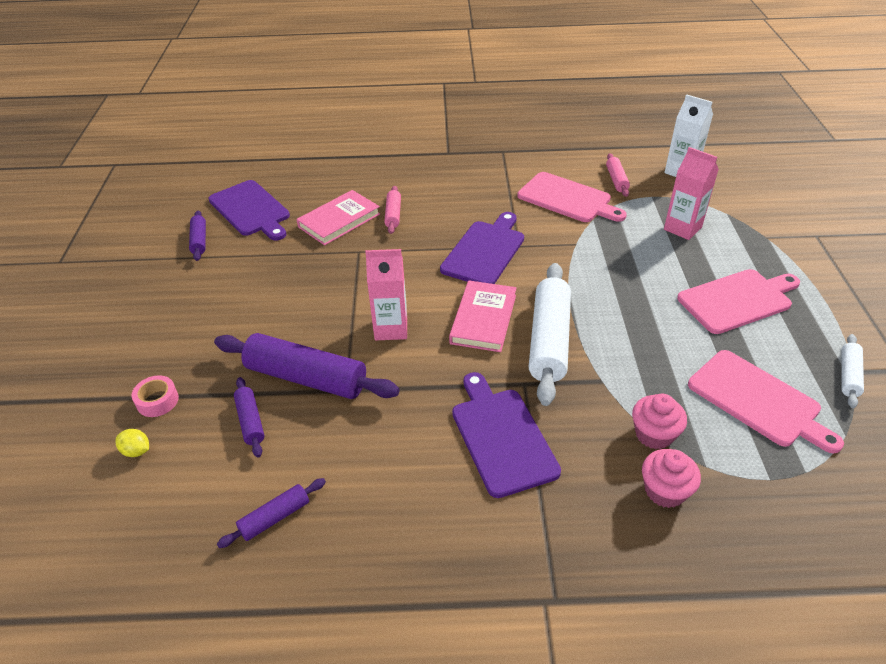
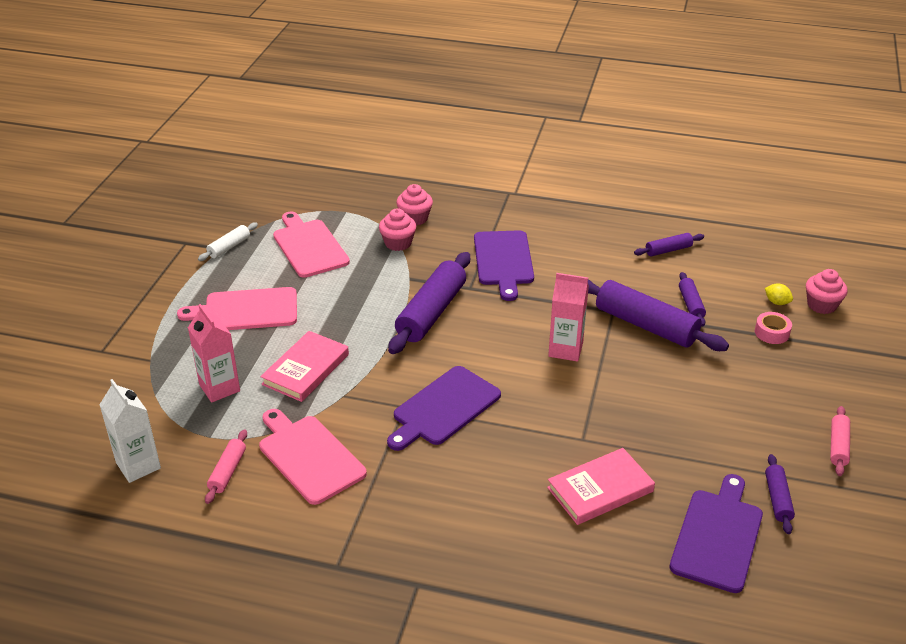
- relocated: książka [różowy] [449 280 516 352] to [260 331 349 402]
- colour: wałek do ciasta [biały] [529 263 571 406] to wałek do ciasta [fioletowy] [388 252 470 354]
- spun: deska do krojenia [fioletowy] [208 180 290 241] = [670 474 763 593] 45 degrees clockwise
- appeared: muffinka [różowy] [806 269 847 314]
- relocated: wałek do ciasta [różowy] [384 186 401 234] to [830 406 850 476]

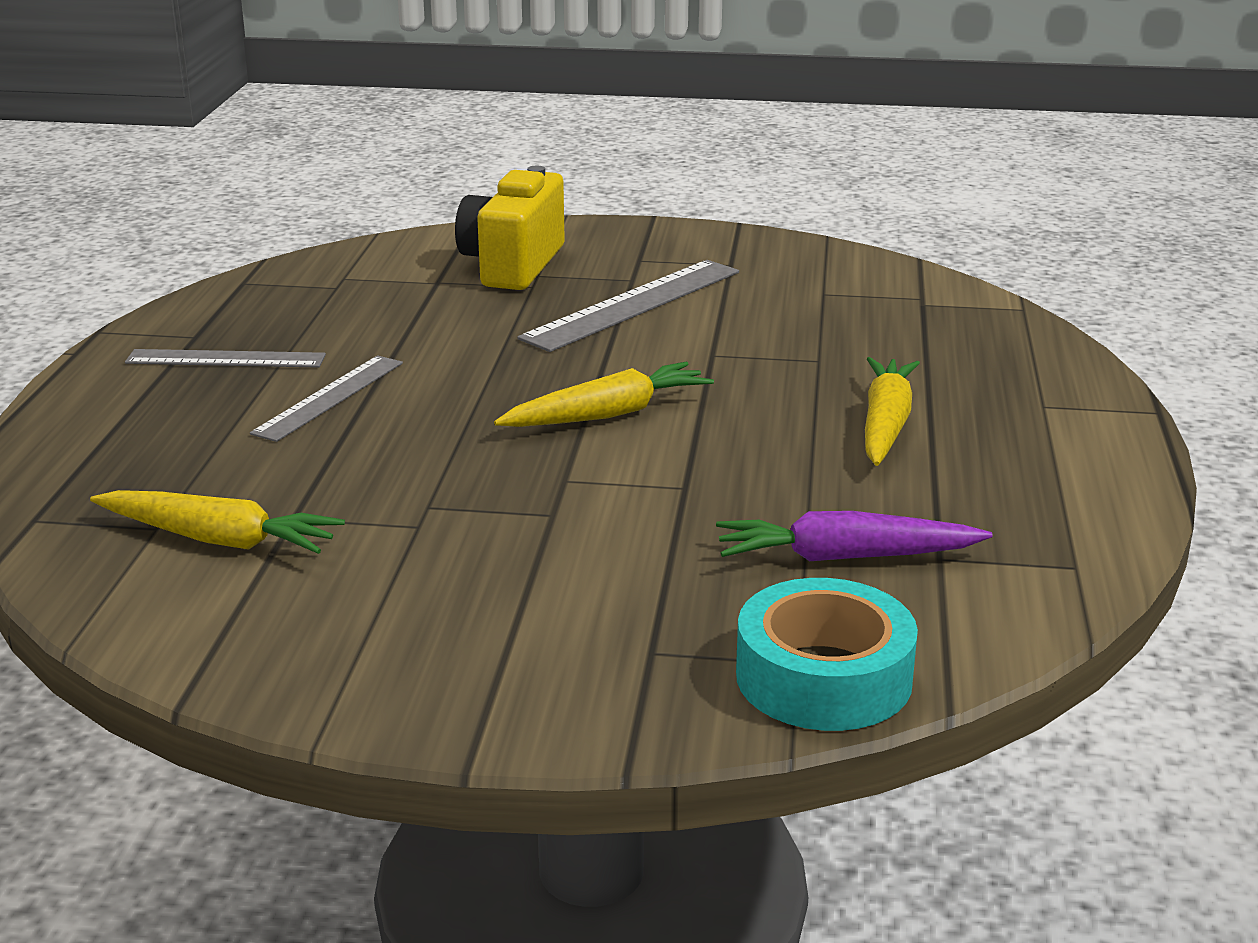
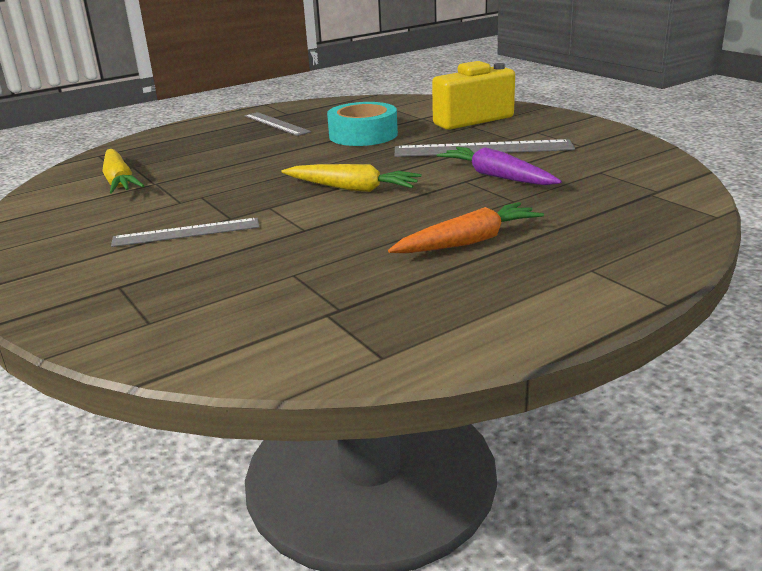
- relocated: linijka [szary] [250 356 403 442] to [111 218 259 247]
- relocated: taśma klejąca [turkusowy] [736 578 918 731] to [327 102 398 146]
- colour: marchewka [żółty] [865 357 920 466] to marchewka [pomarańczowy] [388 202 544 253]
- relocated: marchewka [fioletowy] [716 511 993 561] to [437 147 562 185]

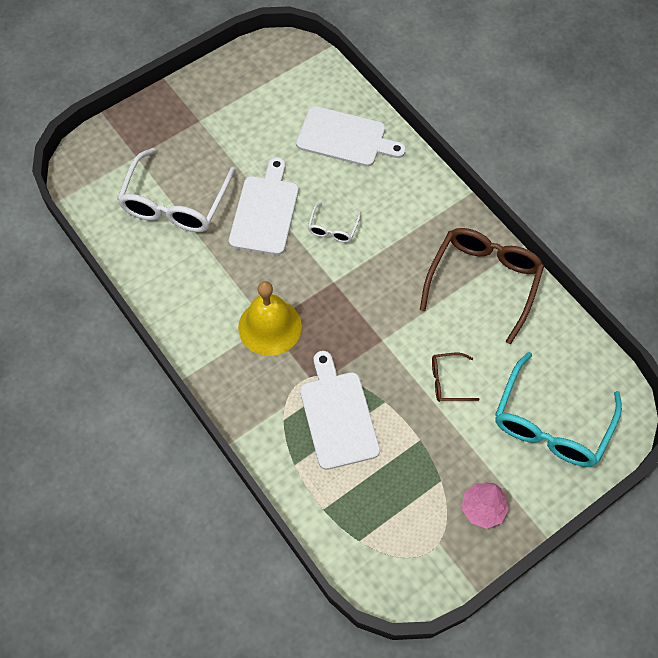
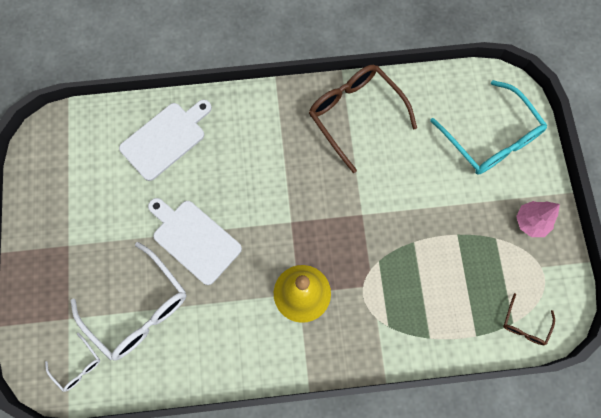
- relocated: okulary [biały] [308 202 361 243] to [45 333 100 392]
- relocated: okulary [brązowy] [432 353 480 402] to [503 293 555 345]
- missing: deska do krojenia [biały] [300 351 380 470]

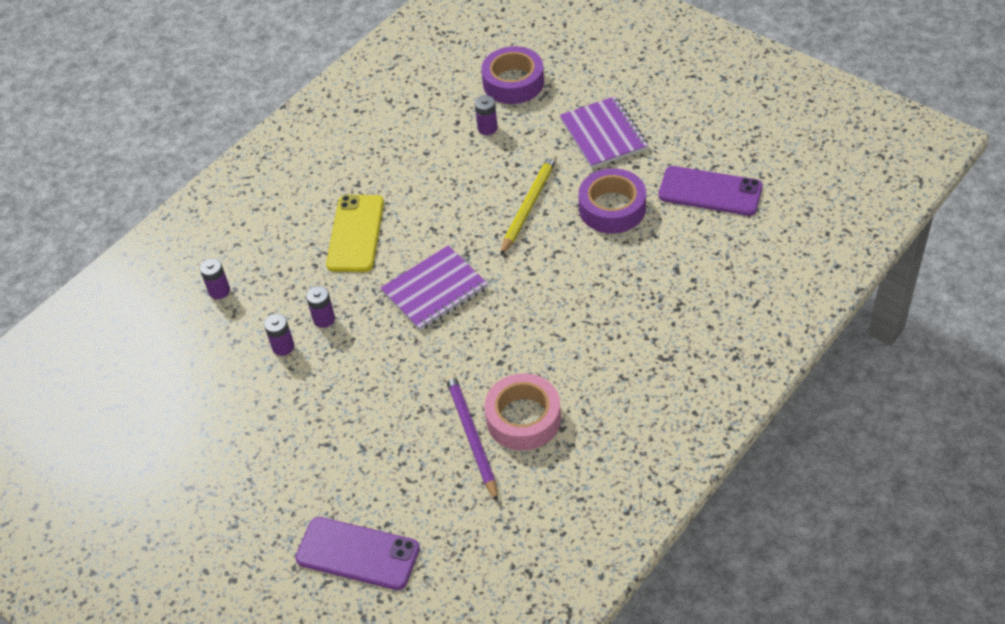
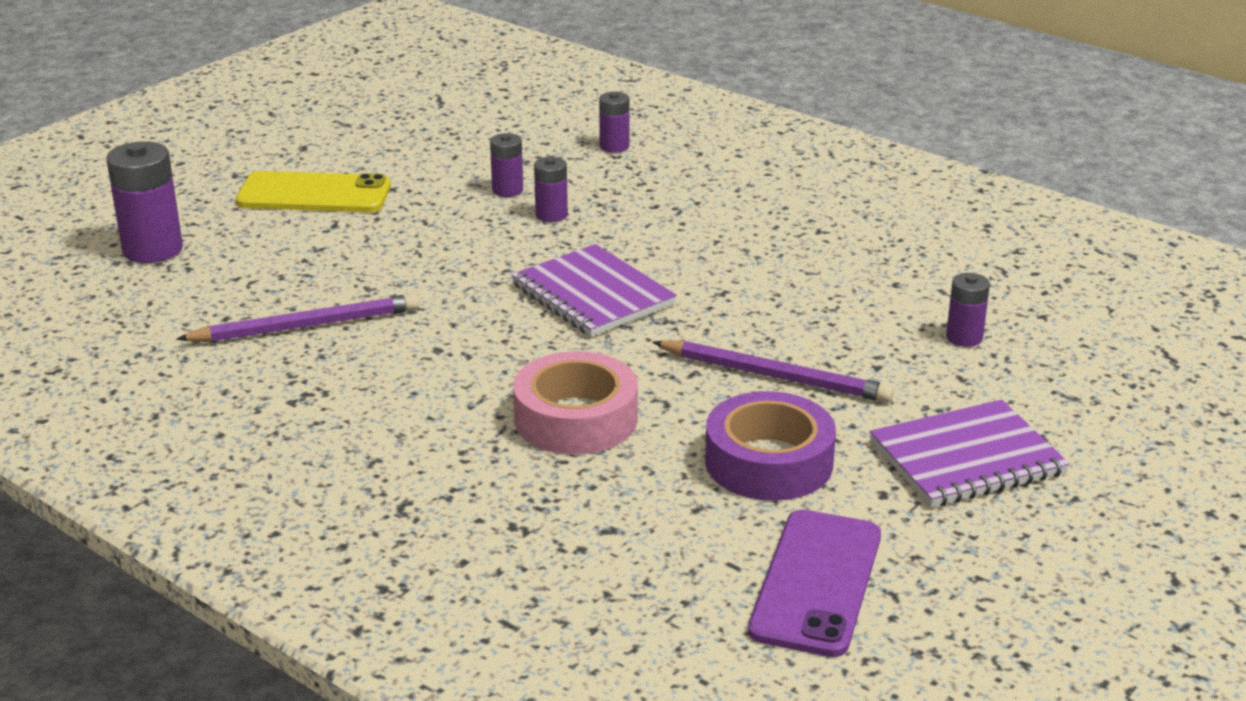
- exchanged: telefon [fioletowy] [295 517 420 590] to bateria [fioletowy] [106 141 183 263]
- relocated: telefon [żółty] [326 195 384 272] to [236 171 391 212]
- relocated: taśma klejąca [różowy] [484 373 561 451] to [513 351 638 454]
- colour: ołówek [żółty] [500 154 557 256] to ołówek [fioletowy] [652 341 894 403]
- missing: taśma klejąca [fioletowy] [481 46 544 104]

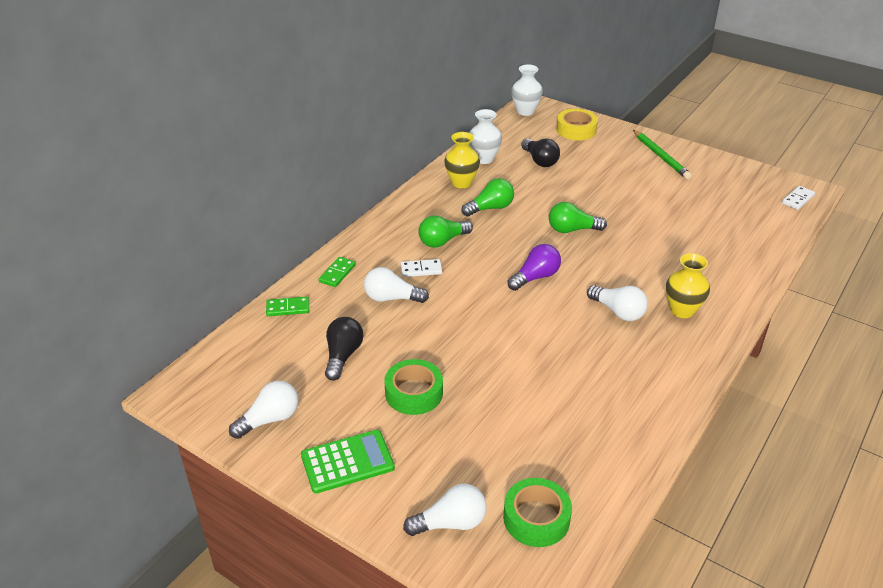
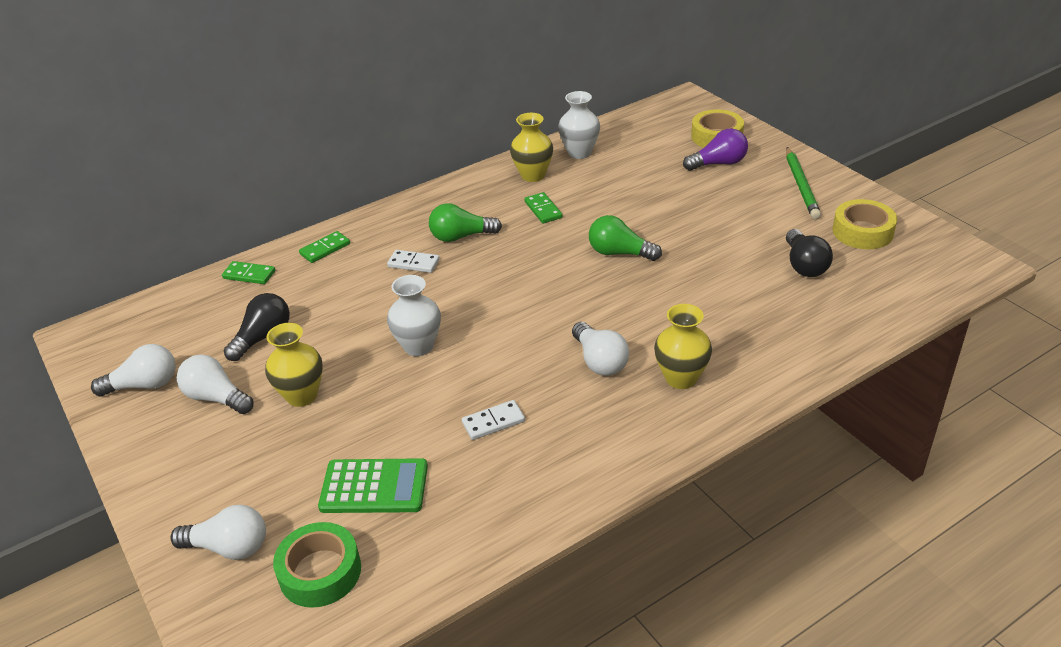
- relocated: żarówka [biały] [364 267 429 303] to [177 355 254 414]
- exchanged: taśma klejąca [zielony] [384 359 443 415] to wazon [żółty] [265 323 323 407]
- relocated: kalkulator [zielony] [301 430 395 493] to [318 458 428 513]
- relocated: wazon [biały] [511 64 543 116] to [387 275 441 356]
- relocated: kostka domina [biały] [782 186 815 210] to [462 400 525 440]
- exchanged: żarówka [zielony] [461 178 514 216] to kostka domina [zielony] [524 192 563 223]
- relocated: żarówka [fioletowy] [508 244 561 291] to [683 128 748 171]
- relocated: żarówka [czarny] [521 139 560 167] to [786 229 833 277]
- appeared: taśma klejąca [żółty] [833 199 897 249]

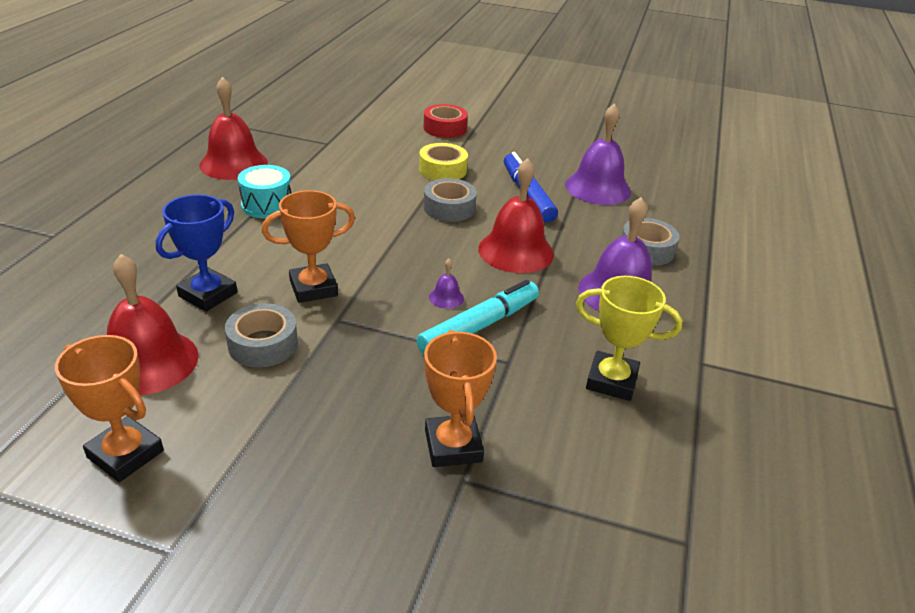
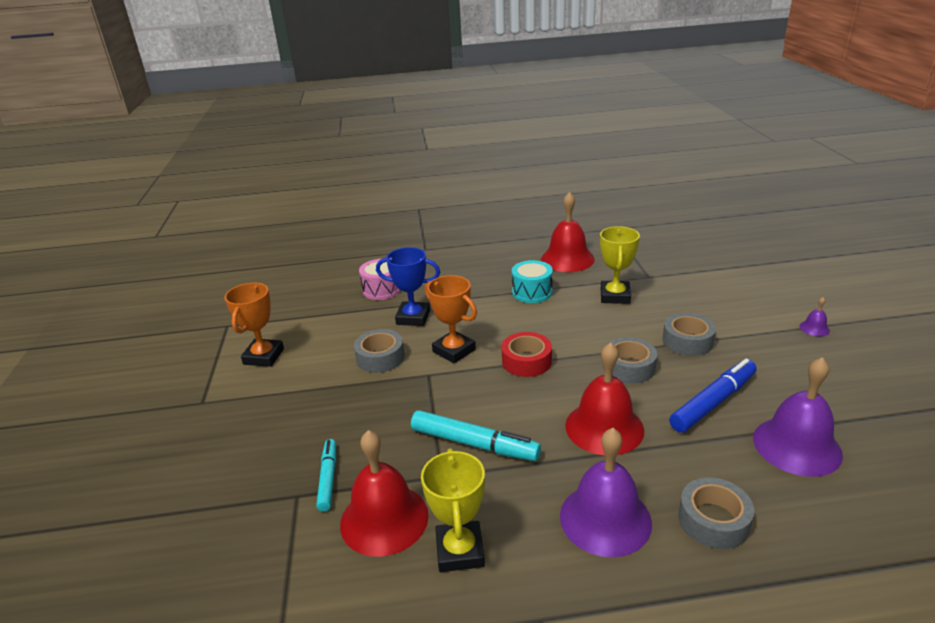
- exchanged: puchar [pomarańczowy] [424 330 497 467] to flamaster [turkusowy] [316 439 336 511]
- relocated: dzwonek [czerwony] [107 254 199 395] to [340 430 429 557]
- appeared: bęben [różowy] [359 259 401 300]
- relocated: taśma klejąca [czerwony] [424 104 468 138] to [501 332 552 377]
- appeared: puchar [żółty] [600 226 640 304]
- colour: taśma klejąca [żółty] [419 143 468 180] to taśma klejąca [szary] [663 313 716 356]
- relocated: dzwonek [fioletowy] [429 259 464 309] to [800 297 830 336]

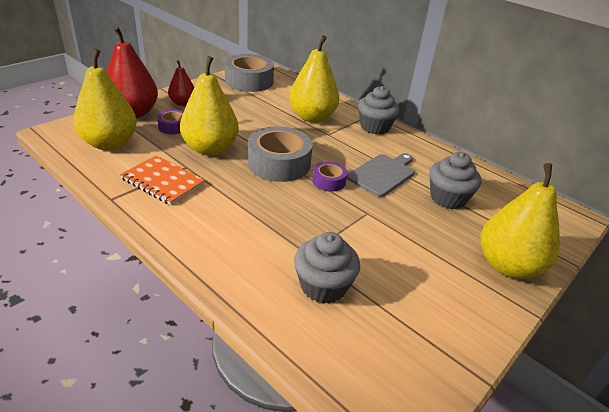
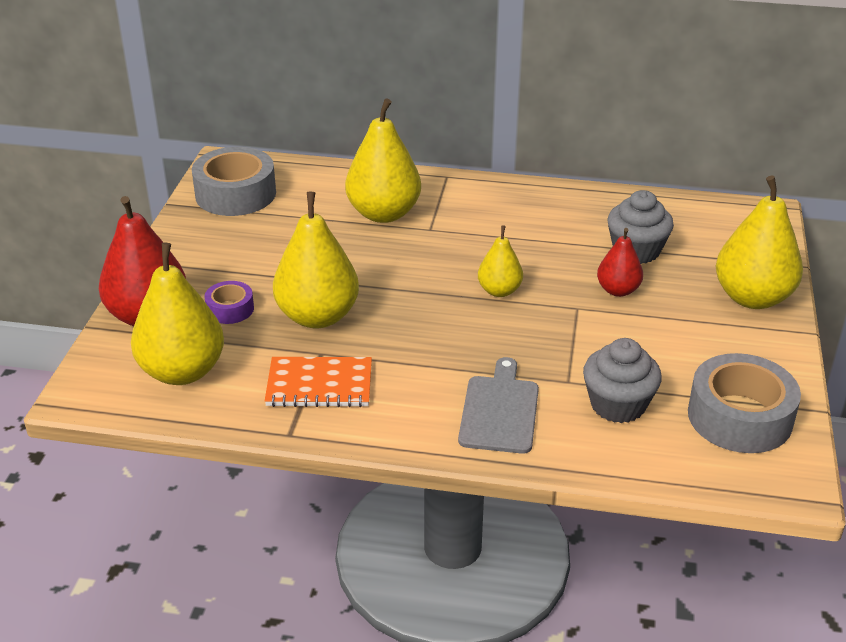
- relocated: deska do krojenia [szary] [347 153 415 197] to [458 357 539 454]
- exchanged: taśma klejąca [fioletowy] [313 161 347 192] to gruszka [żółty] [478 225 523 297]
- relocated: gruszka [czerwony] [168 60 194 106] to [597 228 643 297]
- relocated: taśma klejąca [szary] [248 126 313 182] to [688 353 801 453]
- missing: muffinka [szary] [358 86 400 135]

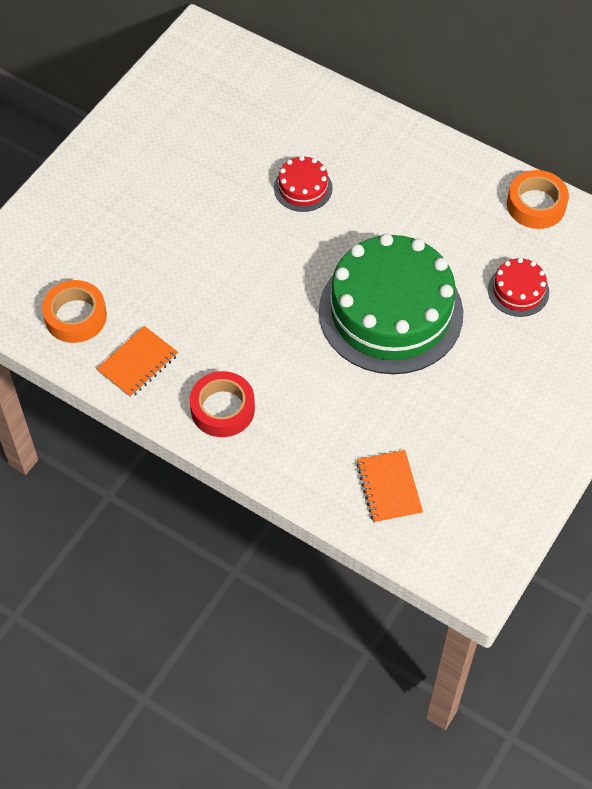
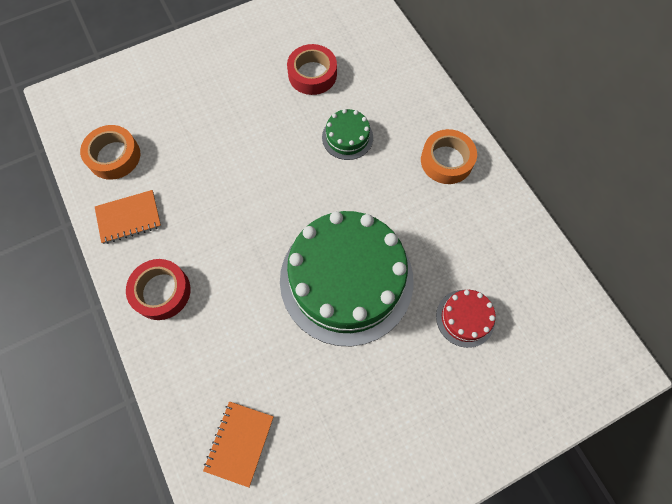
- appeared: taśma klejąca [czerwony] [287 44 337 95]
- colour: tort [czerwony] [274 156 333 212] to tort [zielony] [322 109 373 160]
- relocated: taśma klejąca [pomarańczowy] [507 170 569 229] to [421 129 477 184]

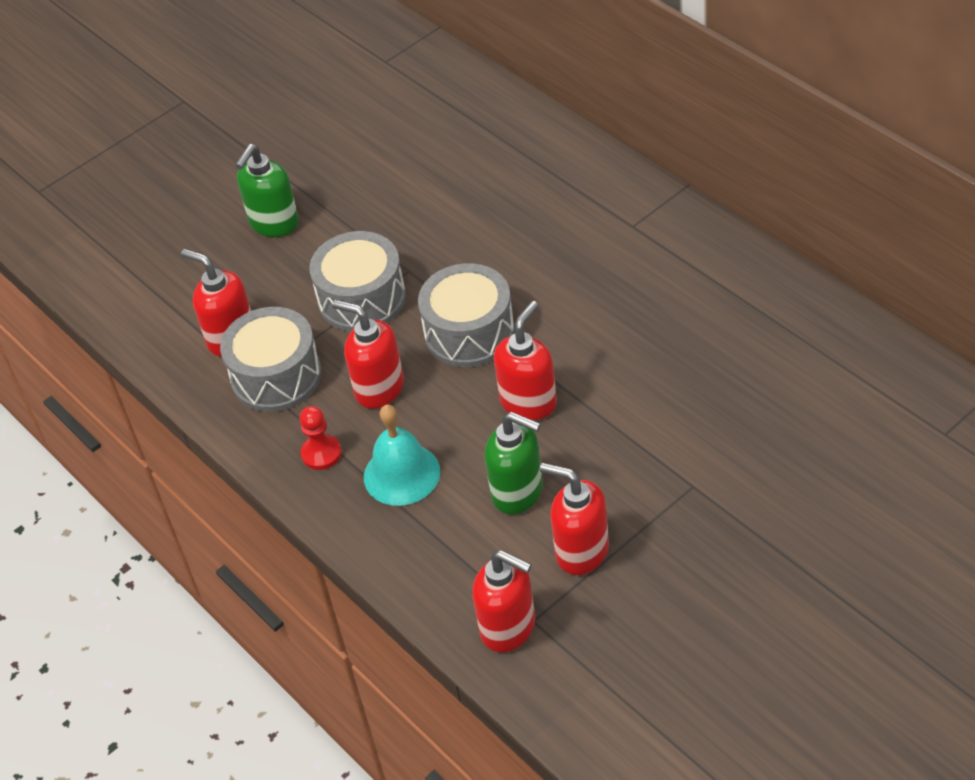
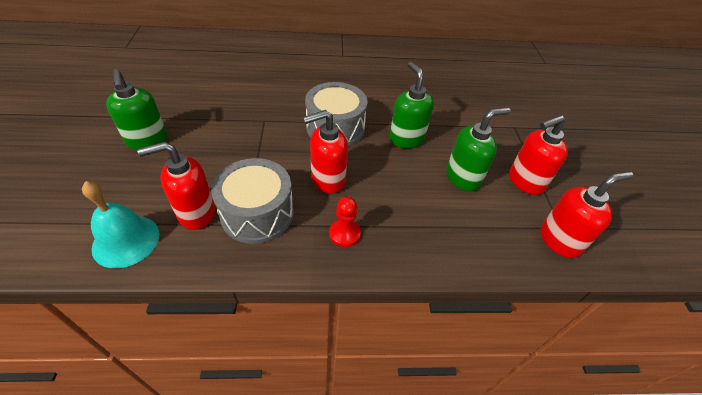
- relocated: dzwonek [turkusowy] [364 405 440 506] to [82 181 159 268]
- colour: dozownik mydła [czerwony] [494 301 557 420] to dozownik mydła [zielony] [389 62 434 148]
- missing: bęben [szary] [309 231 406 332]

